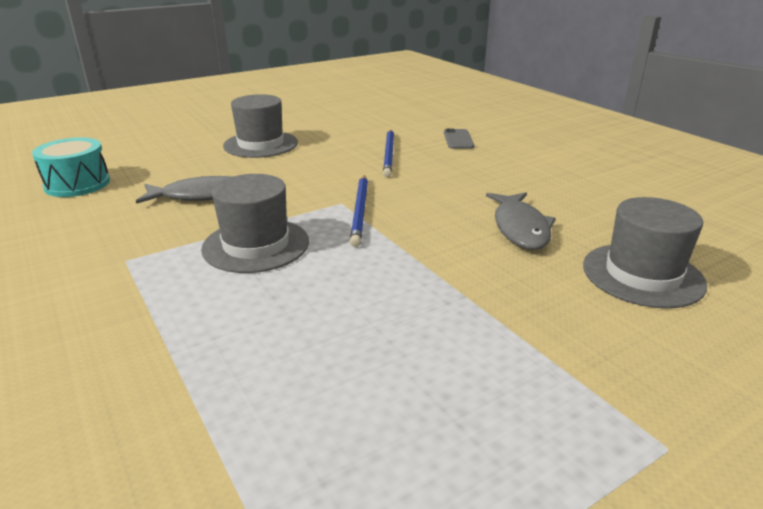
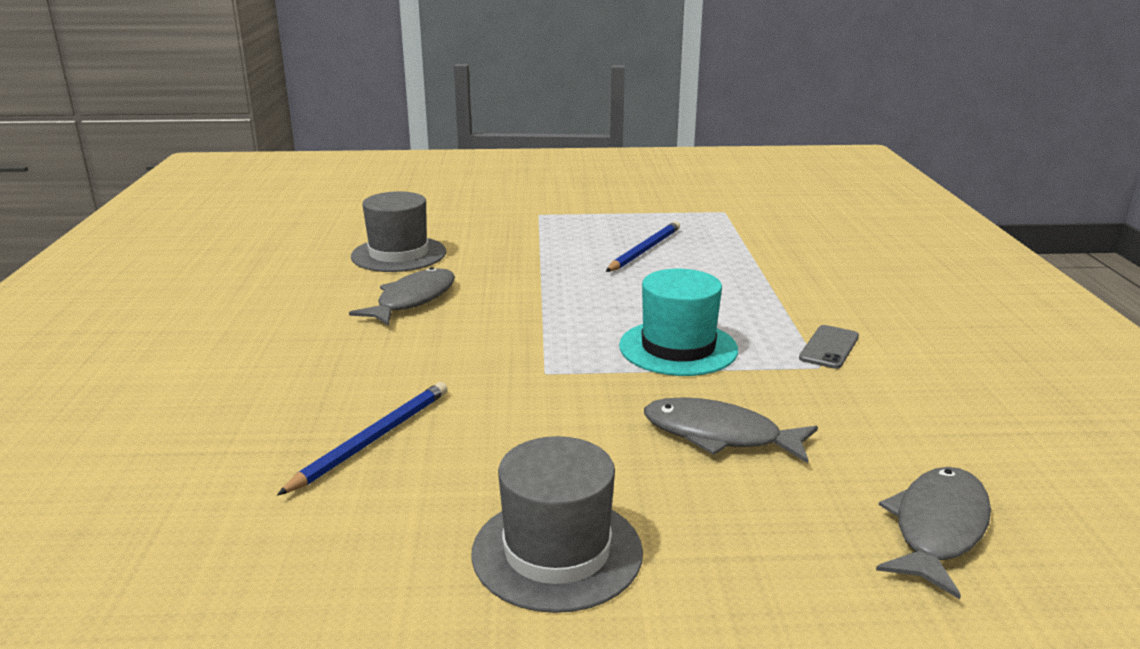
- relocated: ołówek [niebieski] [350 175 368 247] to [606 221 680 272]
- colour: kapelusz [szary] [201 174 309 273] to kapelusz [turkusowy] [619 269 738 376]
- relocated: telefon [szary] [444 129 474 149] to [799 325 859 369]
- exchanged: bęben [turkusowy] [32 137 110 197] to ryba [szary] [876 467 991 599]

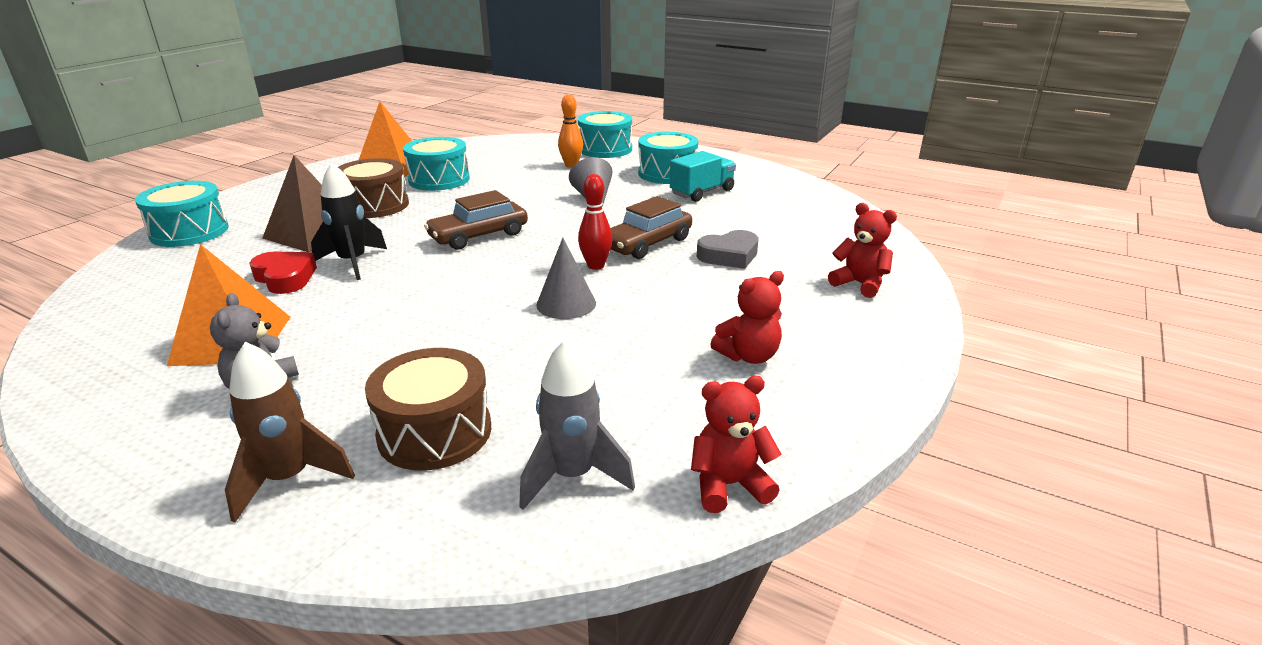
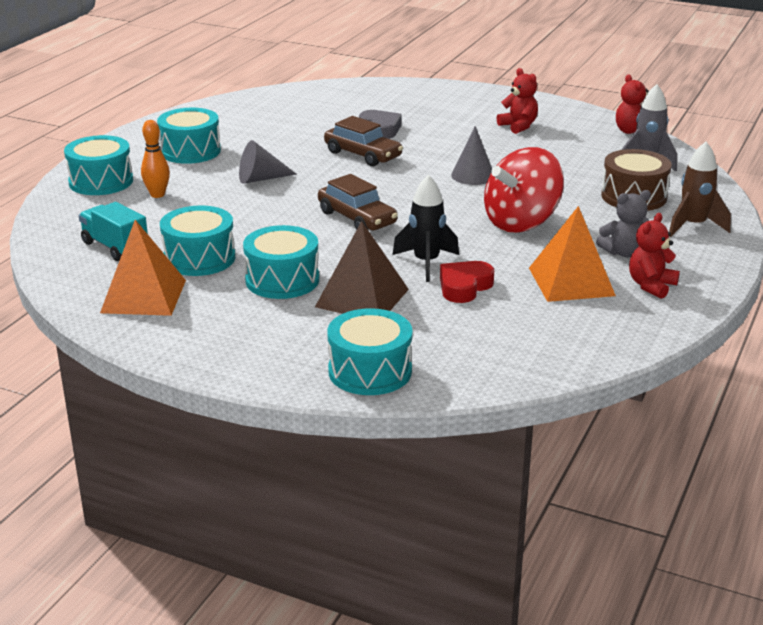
- relocated: ciężarówka [turkusowy] [670 151 736 202] to [79 202 148 261]
- colour: bęben [brązowy] [338 158 409 218] to bęben [turkusowy] [243 225 319 299]
- appeared: bączek [czerwony] [484 147 564 233]
- relocated: miś [czerwony] [828 203 897 298] to [629 213 680 299]
- missing: kręgiel [czerwony] [578 174 612 270]

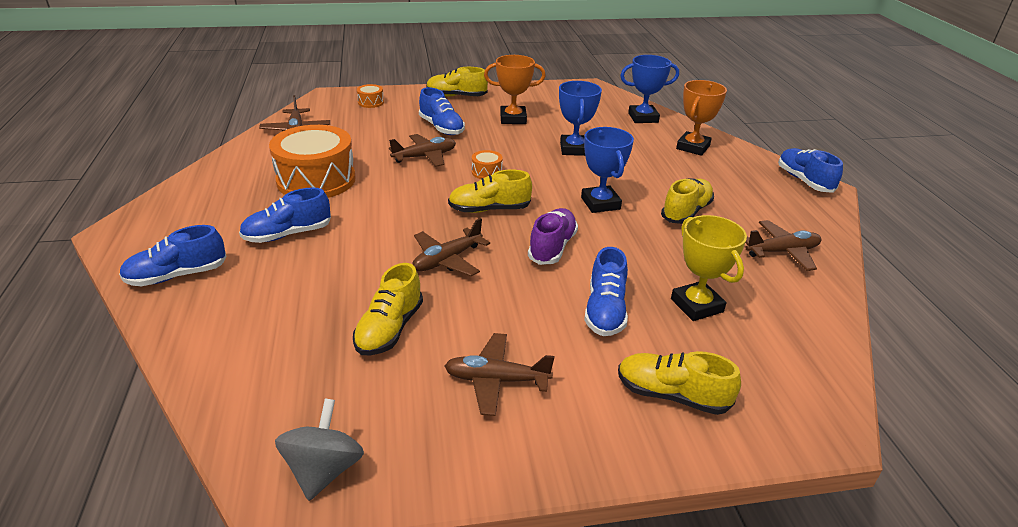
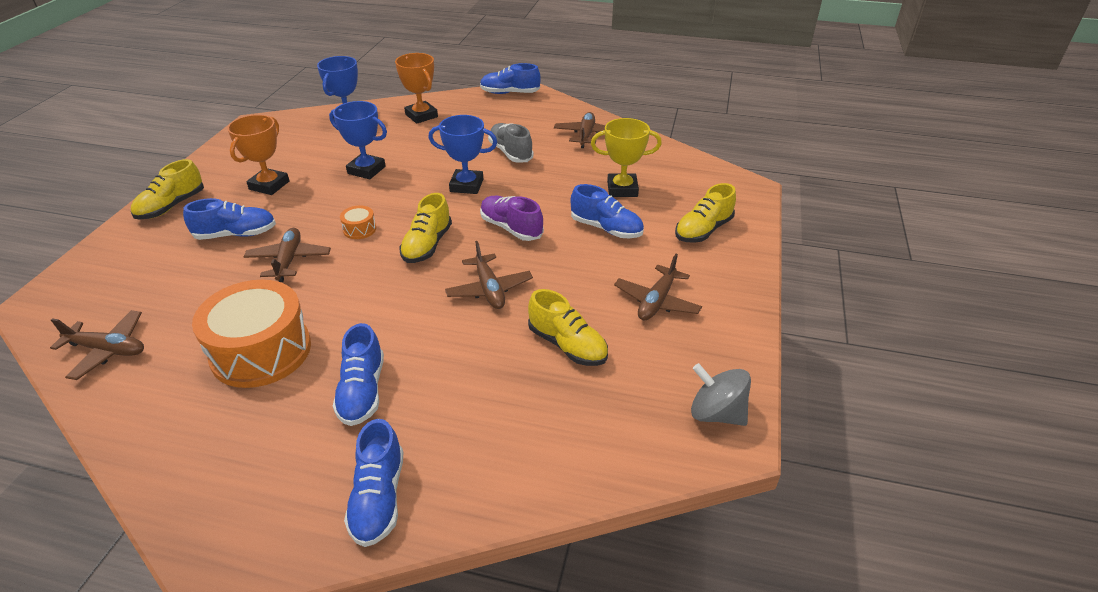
- colour: but [żółty] [661 178 714 224] to but [szary] [488 123 534 163]
- missing: bęben [pomarańczowy] [357 84 384 108]

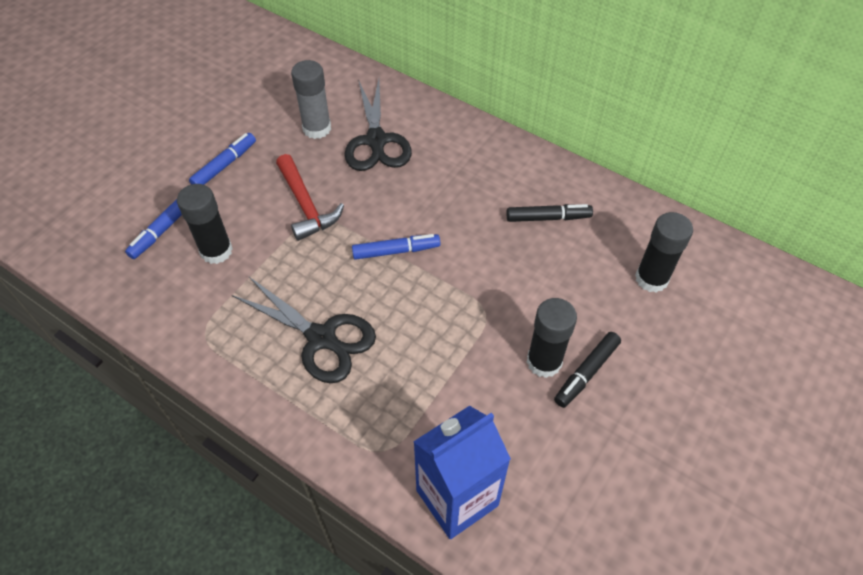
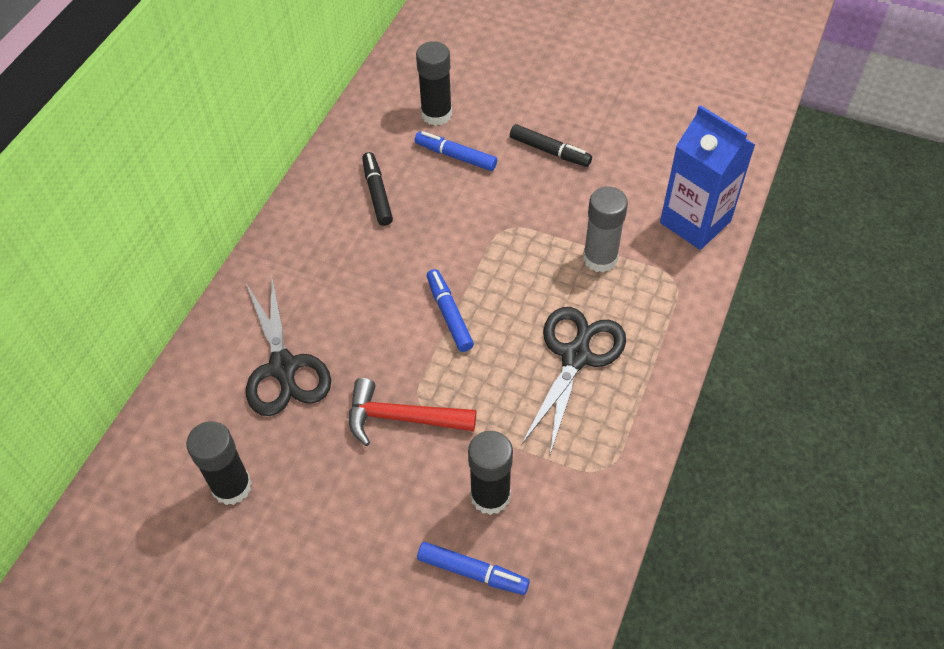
- relocated: klej w sztyfcie [czarny] [527 298 577 378] to [186 421 252 505]
- spun: nożyczki [czarny] [344 79 412 171] = [246 275 331 416] 90 degrees clockwise
- spun: młotek [czerwony] [276 154 344 241] = [349 378 476 446] 135 degrees counterclockwise
- relocated: flamaster [niebieski] [189 133 256 185] to [415 131 497 171]
- relocated: klej w sztyfcie [szary] [291 60 331 139] to [583 187 628 272]

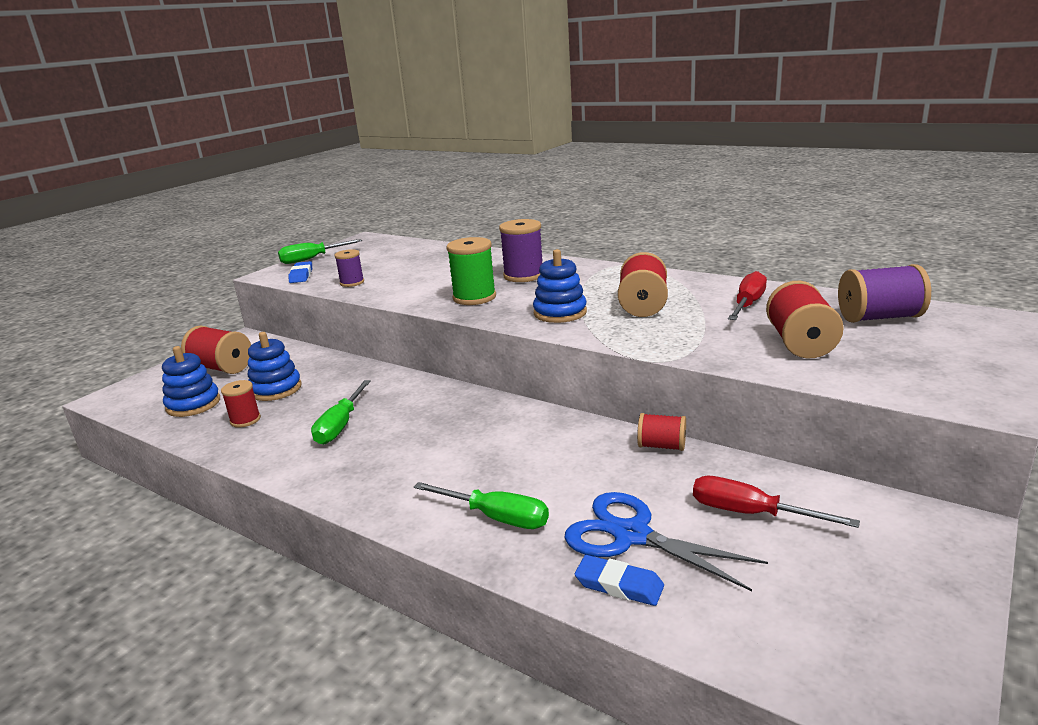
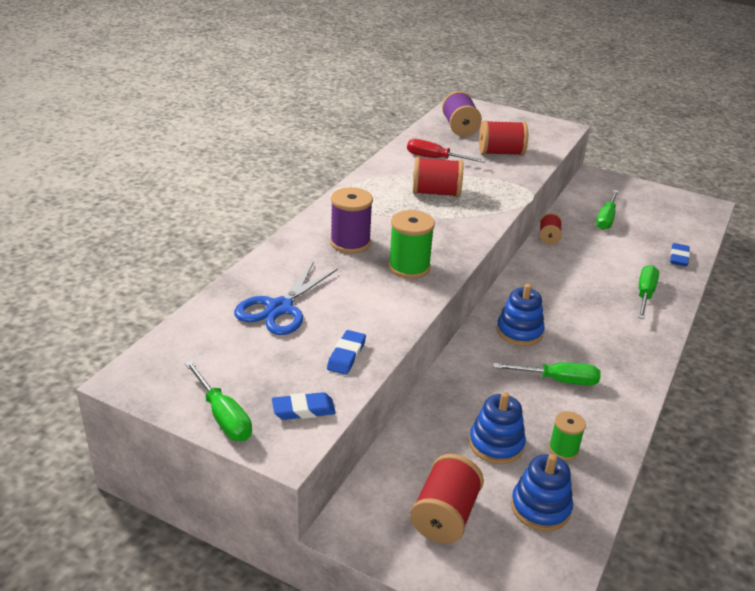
- relocated: nożyczki [niebieski] [565 492 768 591] to [234 262 338 335]
- exchanged: szpulka [fioletowy] [334 249 364 287] to gumka do mazania [niebieski] [327 330 366 375]
- relocated: zabawka nakładanka [niebieski] [533 249 587 323] to [496 284 545 346]
- colour: szpulka [czerwony] [221 380 261 428] to szpulka [zielony] [549 411 586 460]
- colour: śrubokręt [czerwony] [693 476 860 528] to śrubokręt [zielony] [596 190 619 230]

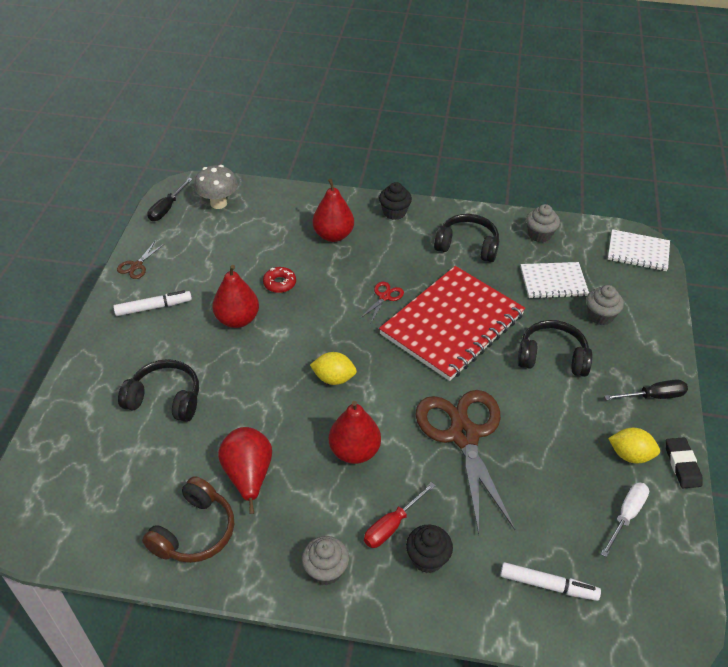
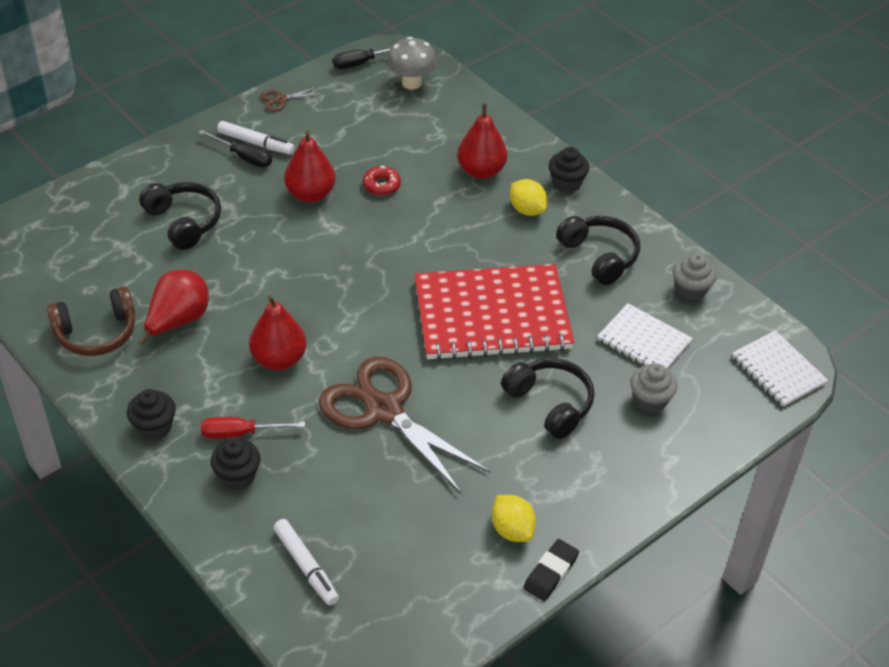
- colour: muffinka [szary] [302 536 349 585] to muffinka [czarny] [127 389 176 440]
- relocated: śrubokręt [czarny] [604 379 688 400] to [198 130 272 167]
- spun: nożyczki [brązowy] [415 390 515 534] = [319 357 490 494] 75 degrees counterclockwise
- relocated: cytryna [żółty] [310 352 357 385] to [510 179 547 216]
- missing: nożyczki [czerwony] [361 282 404 322]
- missing: śrubokręt [biały] [601 482 649 557]

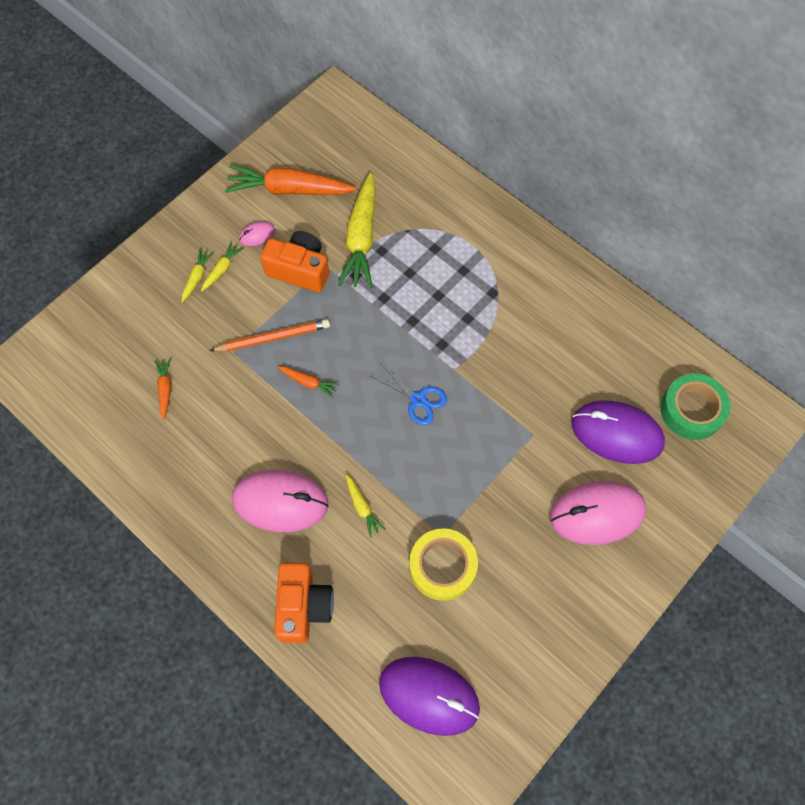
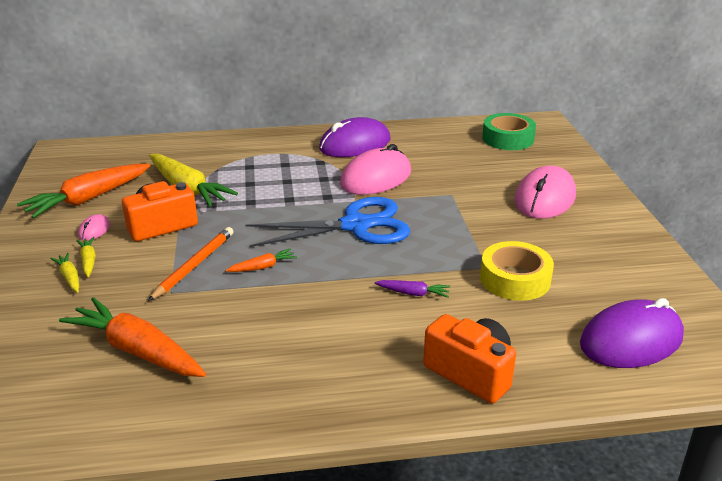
- size: marchewka [pomarańczowy] [154 358 171 420] = [59 297 206 377] x2.16
- size: nożyczki [niebieski] [369 362 447 425] = [246 197 411 247] x1.95
- relocated: myszka [fioletowy] [572 400 665 464] to [319 117 390 157]
- relocated: myszka [różowy] [232 470 329 532] to [340 144 411 195]
- colour: marchewka [żółty] [346 474 385 537] to marchewka [fioletowy] [375 280 450 298]

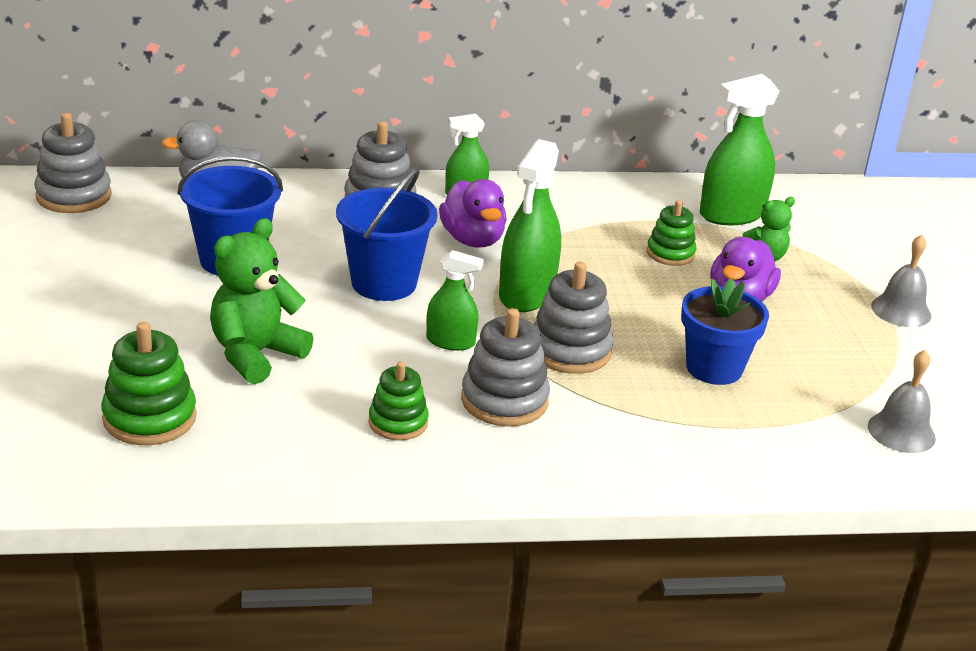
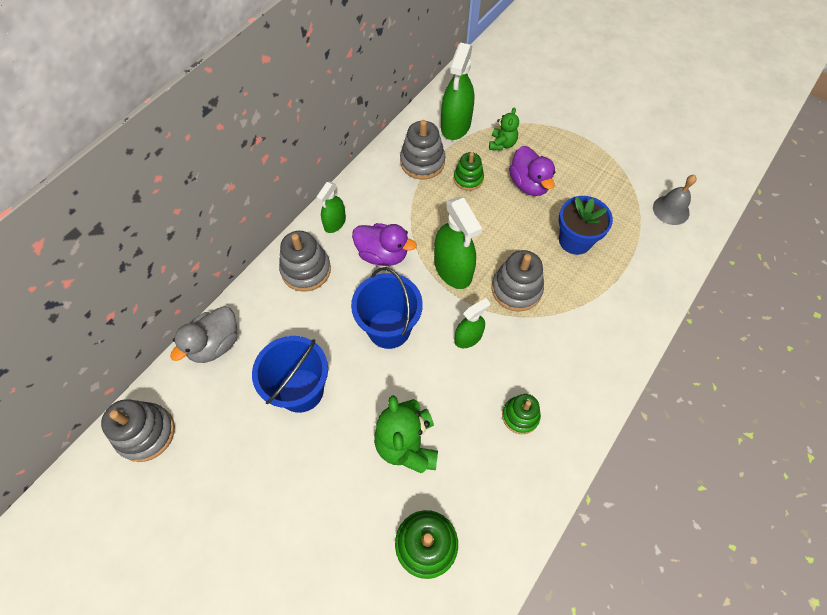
- relocated: zabawka nakładanka [szary] [461 308 550 427] to [400 120 445 179]
- missing: dzwonek [szary] [871 235 931 327]

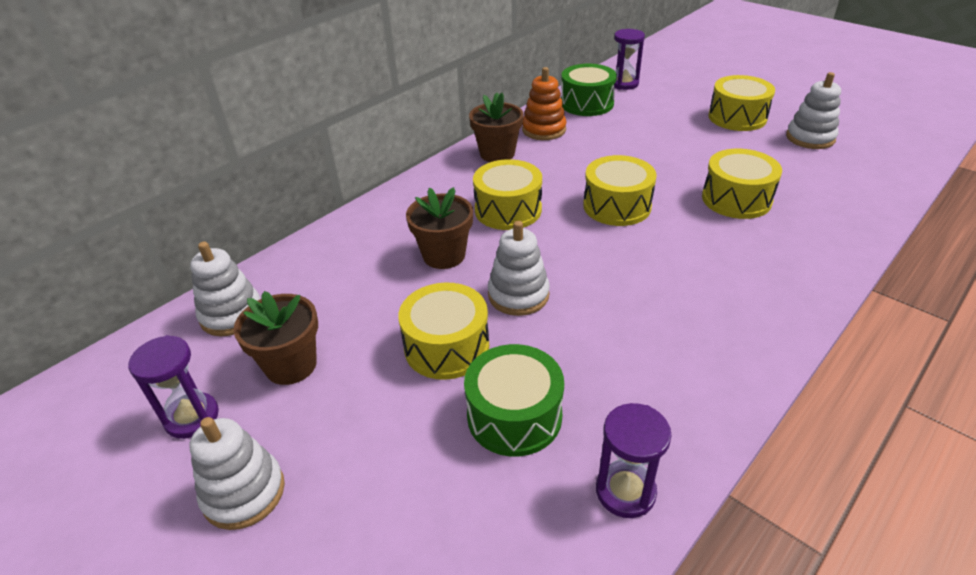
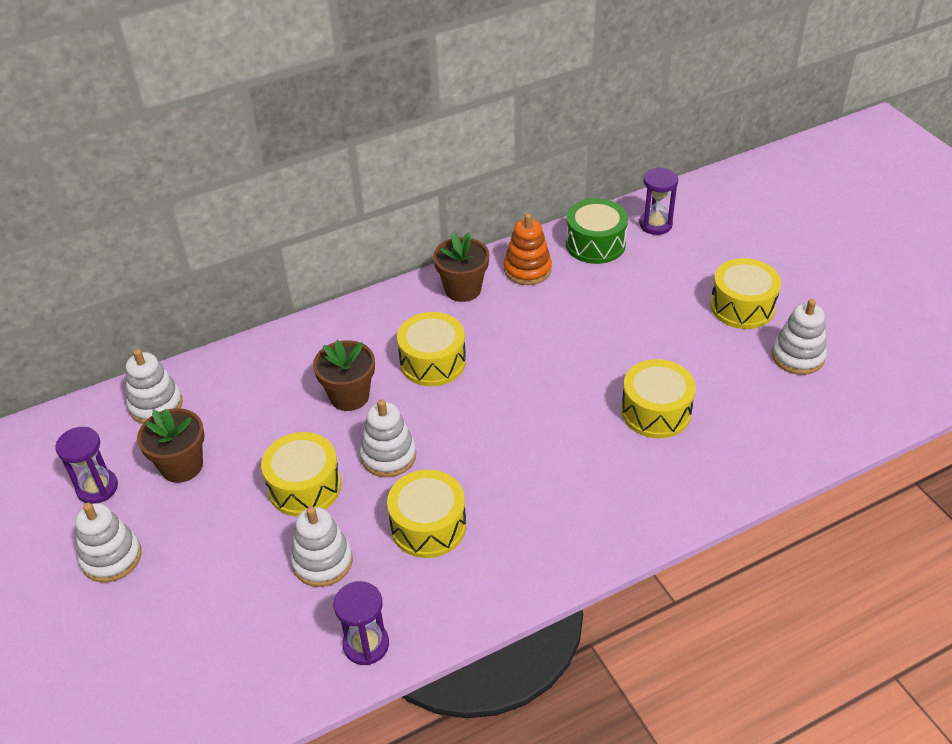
- exchanged: bęben [zielony] [464 344 564 457] to zabawka nakładanka [biały] [291 506 353 587]
- relocated: bęben [żółty] [583 155 657 226] to [387 470 466 558]

